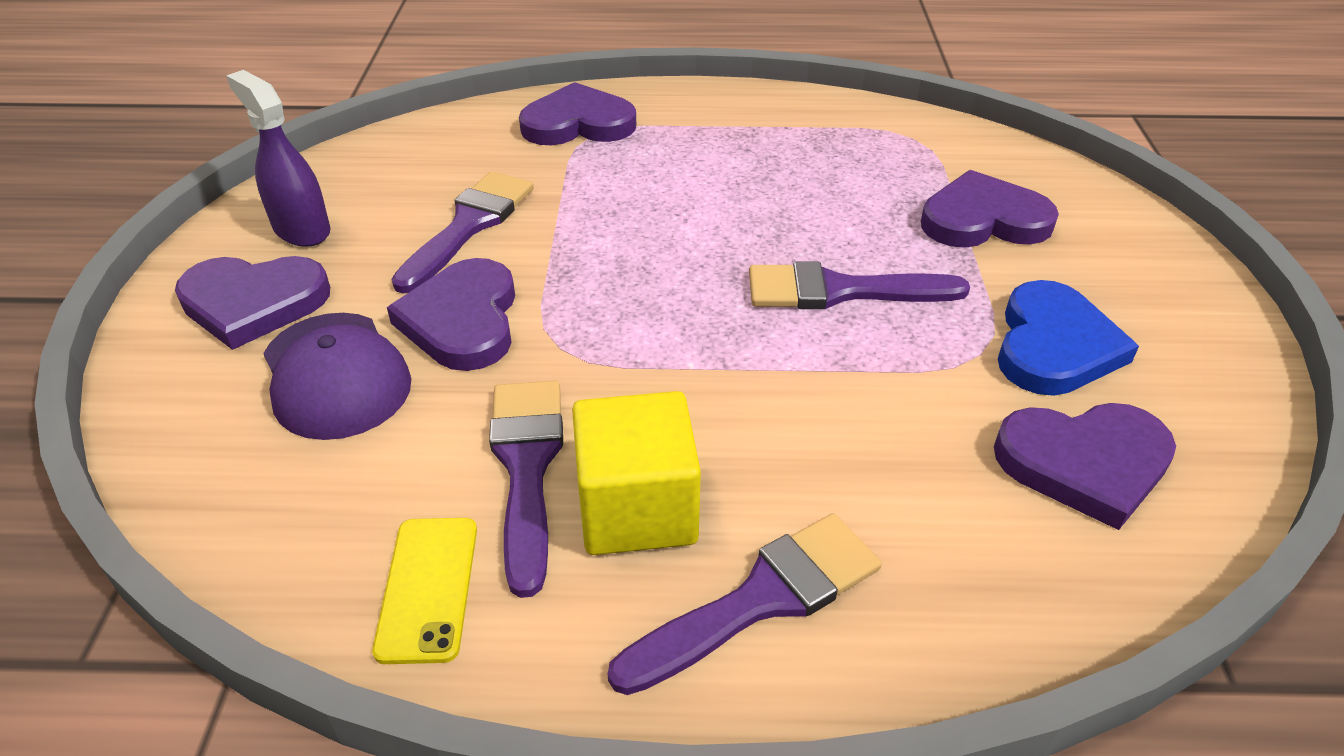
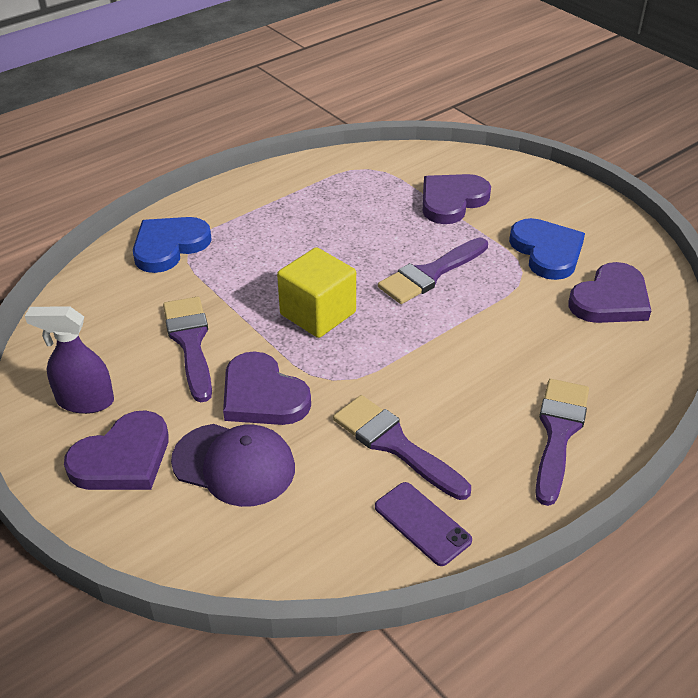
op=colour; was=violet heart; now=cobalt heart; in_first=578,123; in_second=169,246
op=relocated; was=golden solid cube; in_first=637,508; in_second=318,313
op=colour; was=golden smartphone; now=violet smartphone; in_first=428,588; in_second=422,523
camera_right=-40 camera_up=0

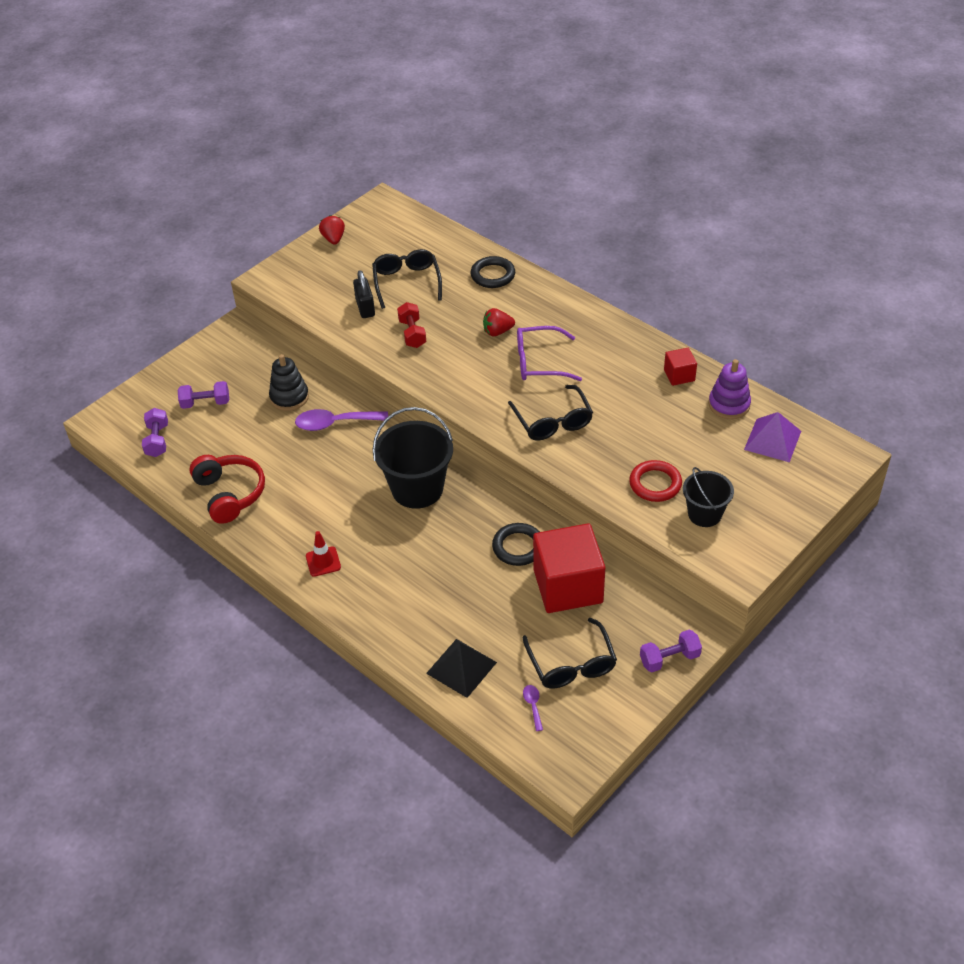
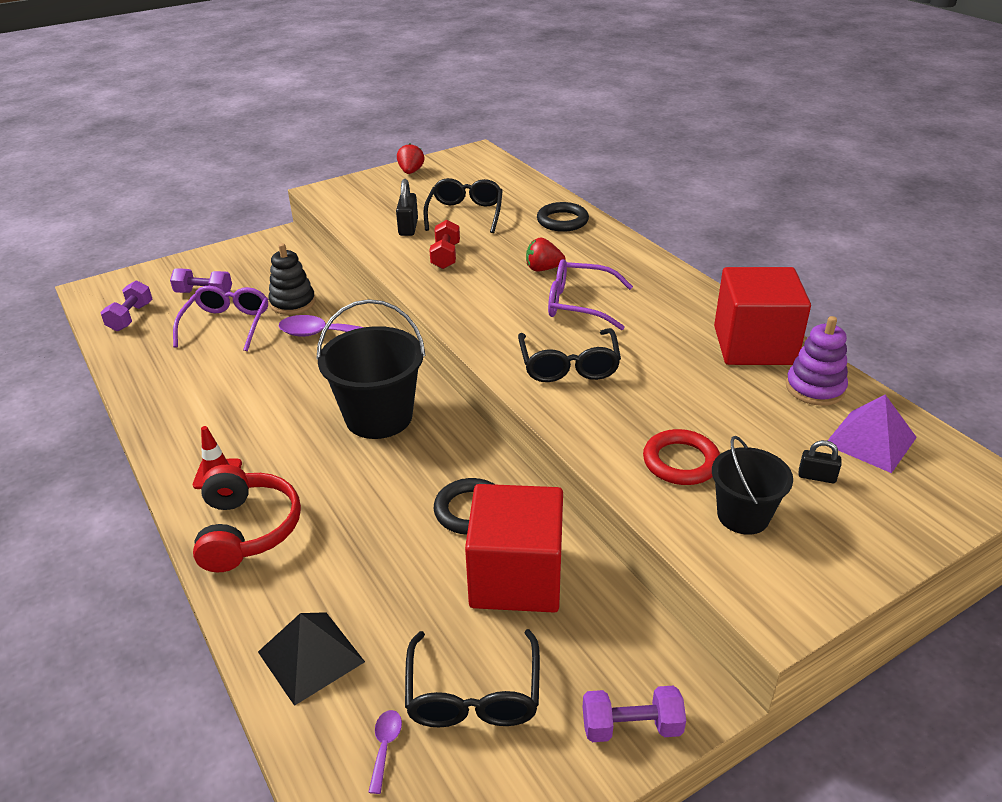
op=size; was=crimson solid cube; in_first=679,375; in_second=754,345; ratio=2.14
op=relocated; was=crimson headset; in_first=229,494; in_second=247,530
op=appeared; now=violet eyeglasses; in_second=227,325
op=appeared; now=jet-black small lock; in_second=816,476
camera_right=15 camera_up=-10

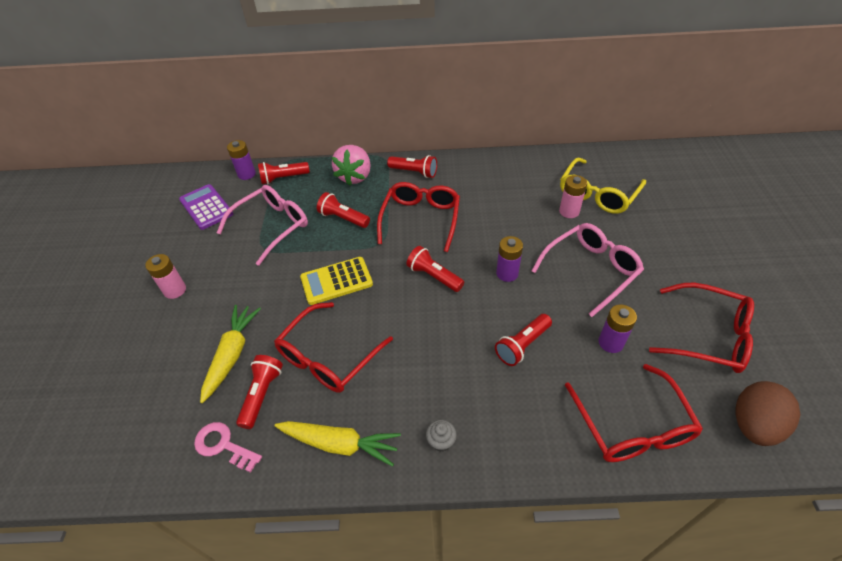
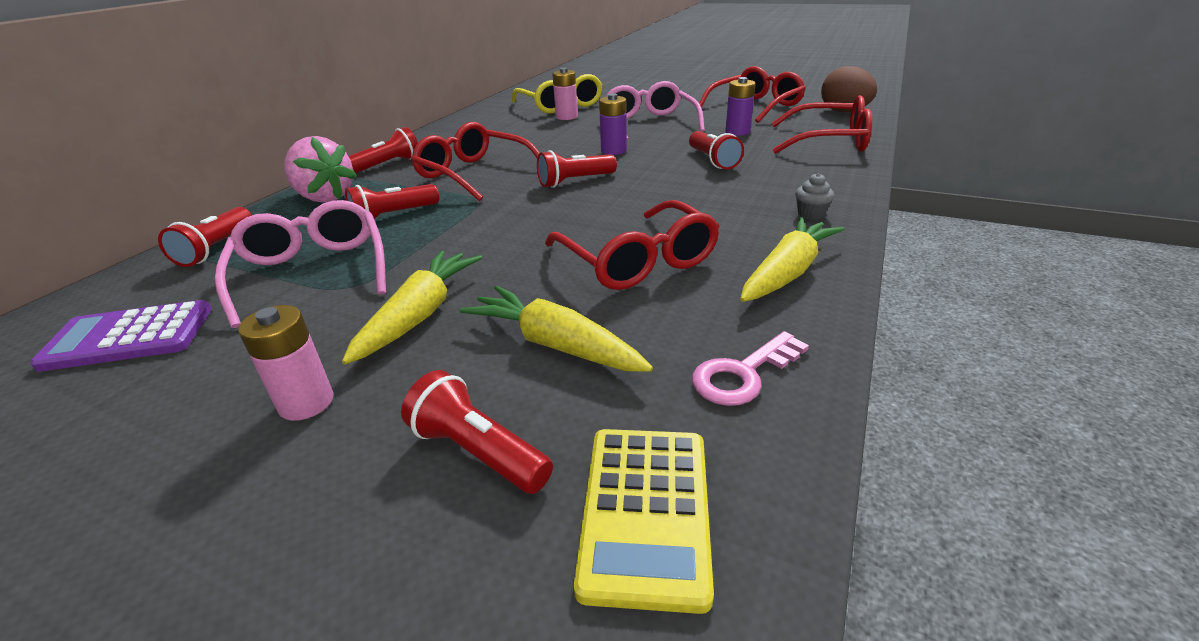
op=missing; was=violet battery; in_first=246,174
op=relocated; was=golden adding machine; in_first=336,281; in_second=645,512
op=relocated; was=crimson torch; in_first=262,395; in_second=478,452
op=appeared; now=golden toy carrot; in_second=420,315
camera_right=-65 camera_up=-15

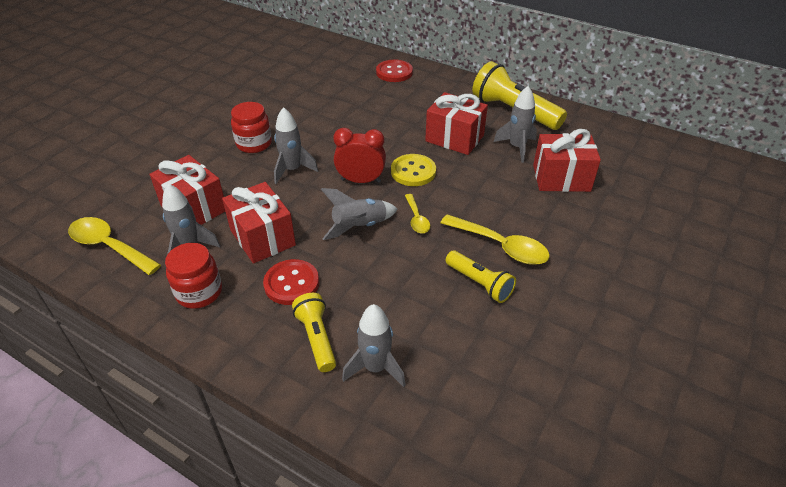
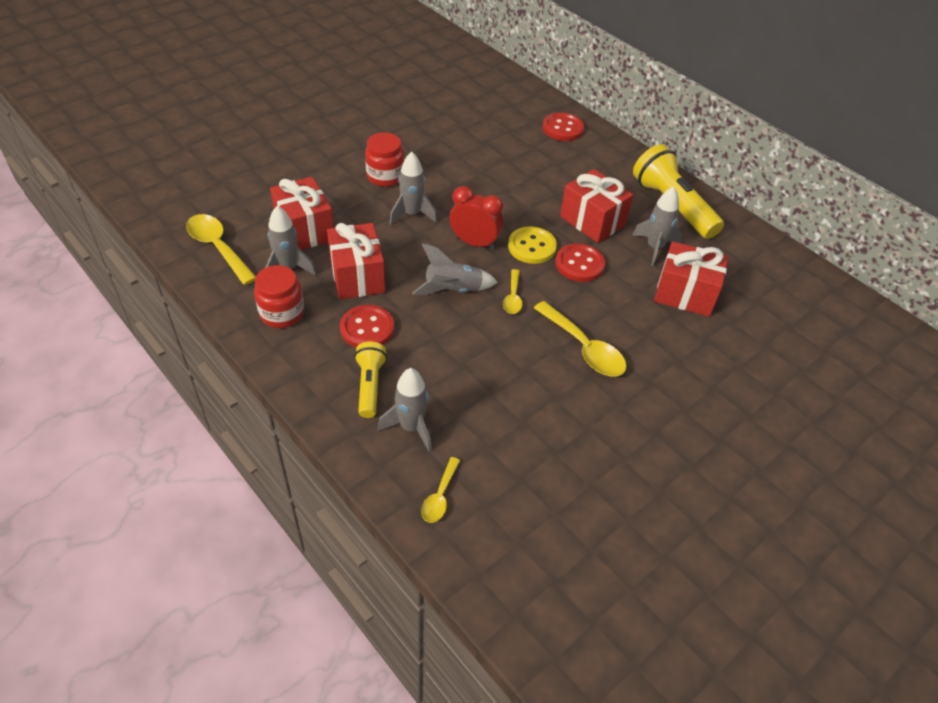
op=missing; was=golden torch; in_first=480,283
op=appeared; now=crimson shirt button; in_second=579,264
op=appeared; now=golden tablespoon; in_second=440,497
camera_right=15 camera_up=5

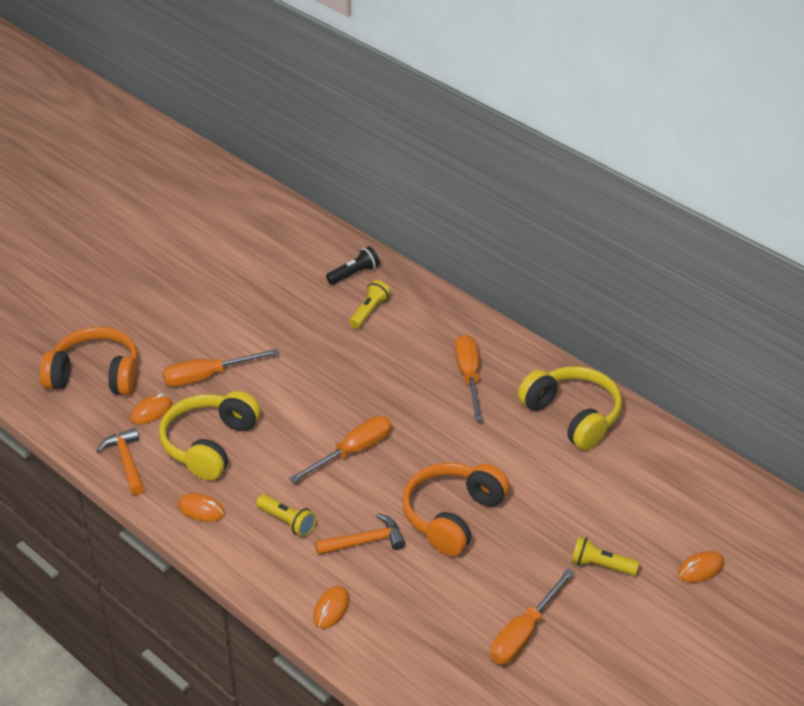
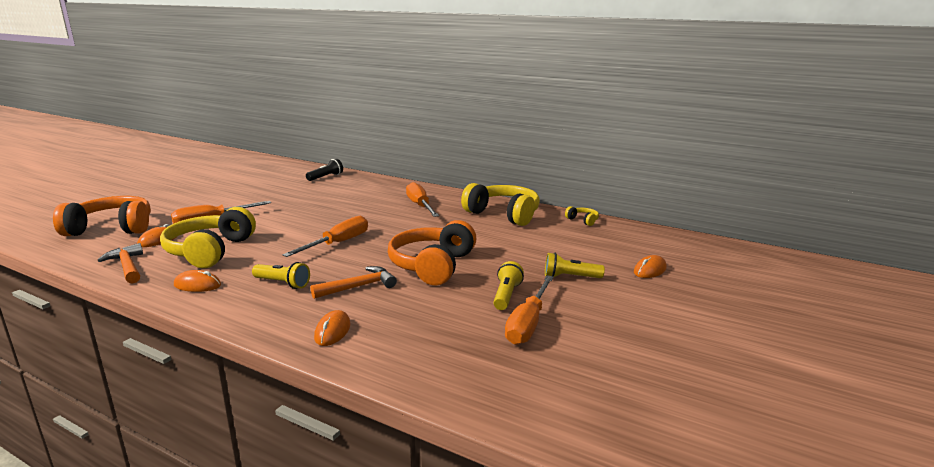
op=relocated; was=golden torch; in_first=369,312; in_second=506,295
op=appeared; now=golden headset; in_second=582,220
camera_right=-15 camera_up=-20

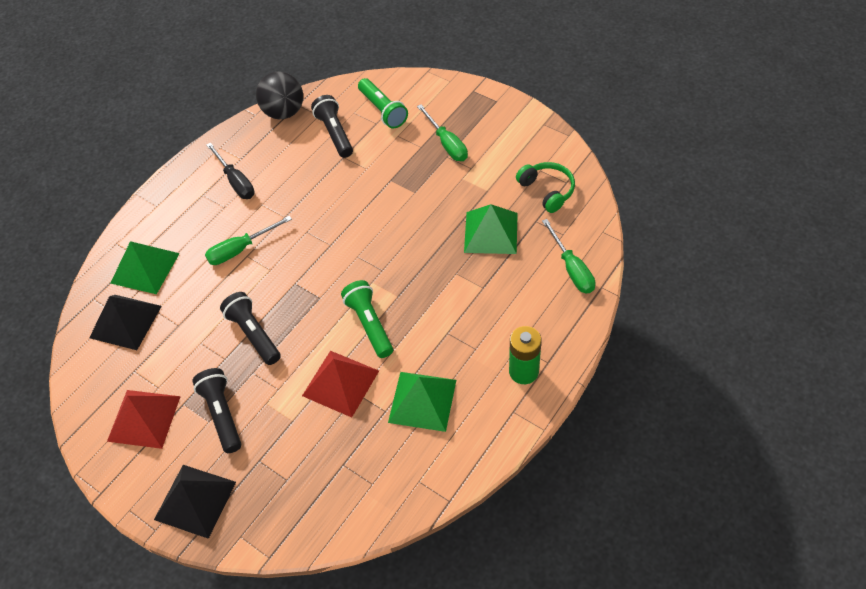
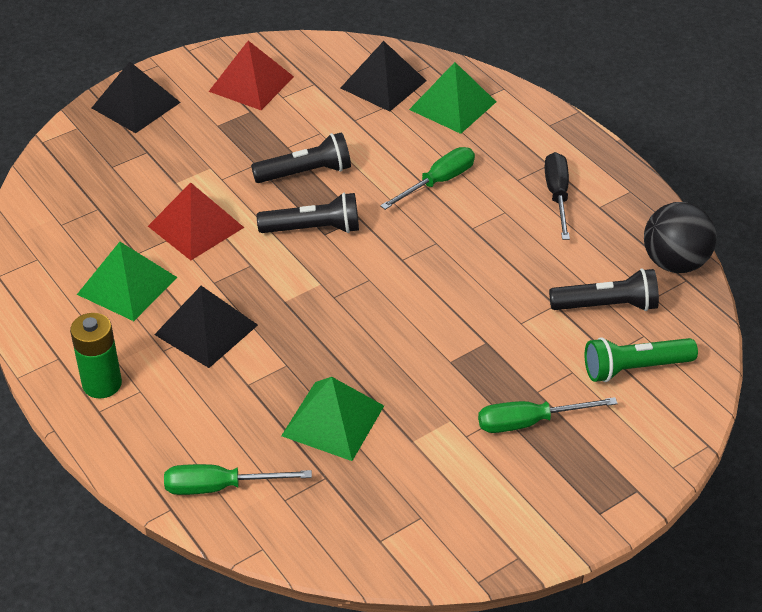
op=spun; was=jet-black flat screwdriver; in_first=236,181; in_second=557,195; clockwise=105
op=missing; was=emerald headset; in_first=547,190
op=spun; was=emerald flat screwdriver; in_first=240,249; in_second=438,182; clockwise=60
op=missing; was=emerald torch; in_first=369,324
op=relocated; was=jet-black torch; in_first=222,414; in_second=313,229
op=appeared; now=jet-black solid pyramid; in_second=206,329
camera_right=105 camera_up=-10

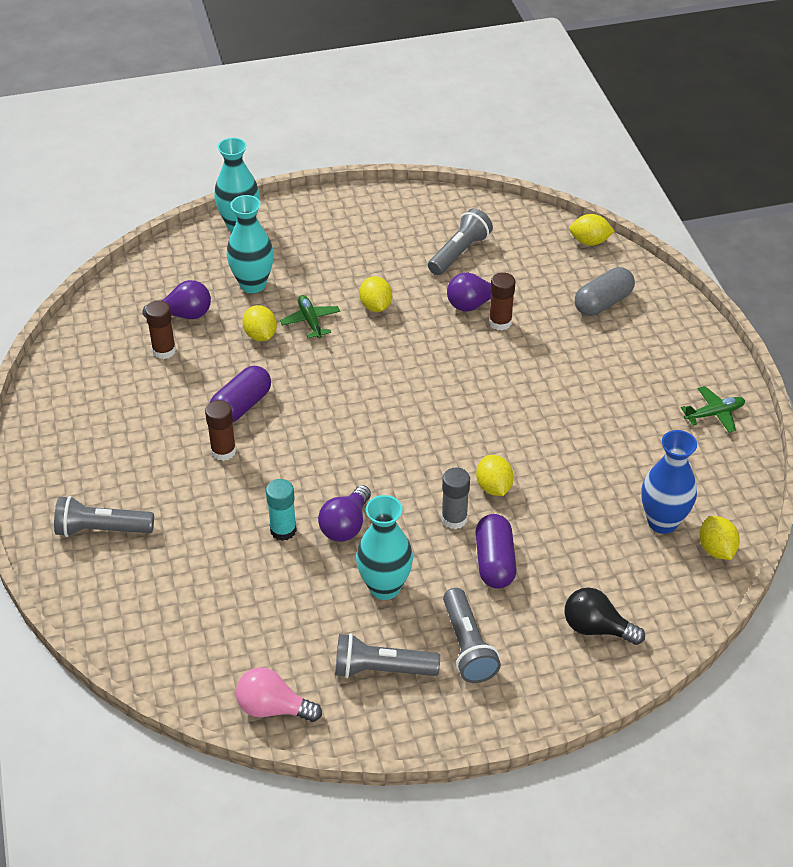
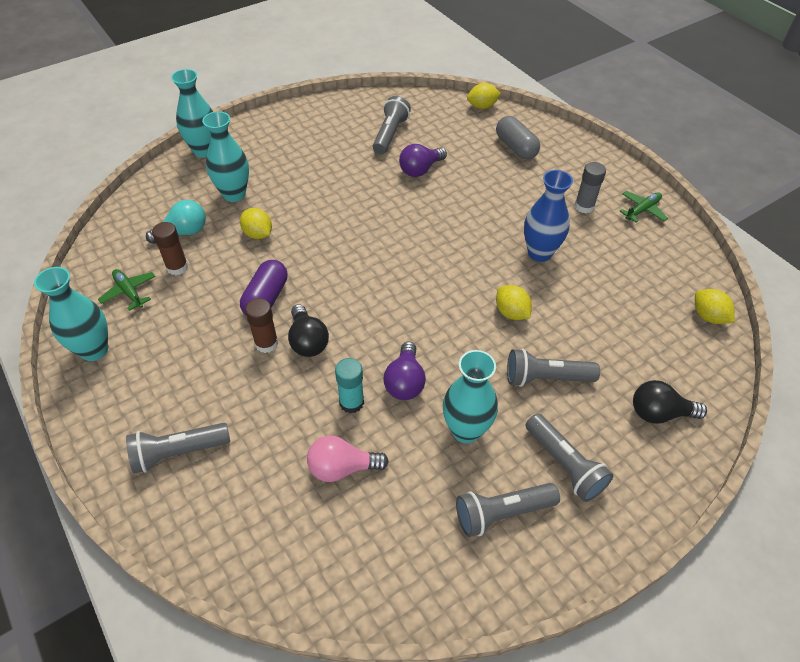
op=spun; was=grey pill; in_first=603,303; in_second=516,147; clockwise=-60
op=missing; was=brown stick of glue; in_first=500,322
op=missing; was=golden toy lemon; in_first=376,306
op=colour; was=violet lightbulb; now=teal lightbulb; in_first=183,315; in_second=183,232
op=relocated; was=emerald aeroplane; in_first=310,321; in_second=129,292
op=relocated; was=cobalt tall vase; in_first=662,522; in_second=539,253
op=relocated; was=grey stick of glue; in_first=454,519; in_second=584,206
op=exchanged; was=violet pill; now=grey torch; in_first=494,562; in_second=546,378
op=relocated; was=pink lightbulb; in_first=273,708; in_second=342,468
op=appeared; now=teal tall vase; in_second=94,350
op=appeared; now=jet-black lightbulb; in_second=308,341
camera_right=-20 camera_up=5

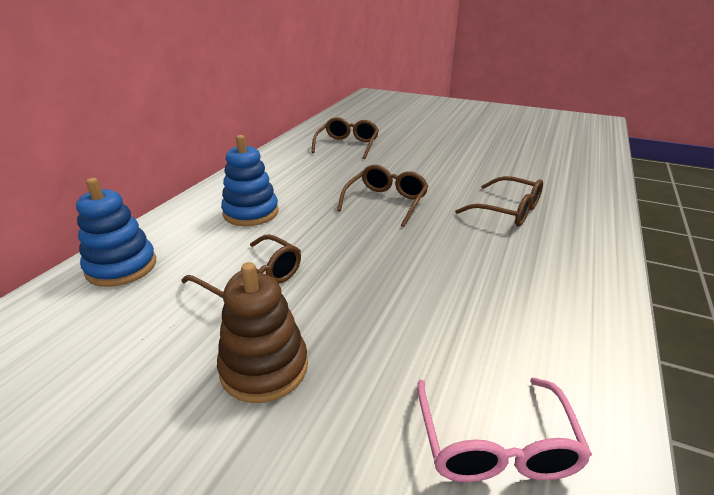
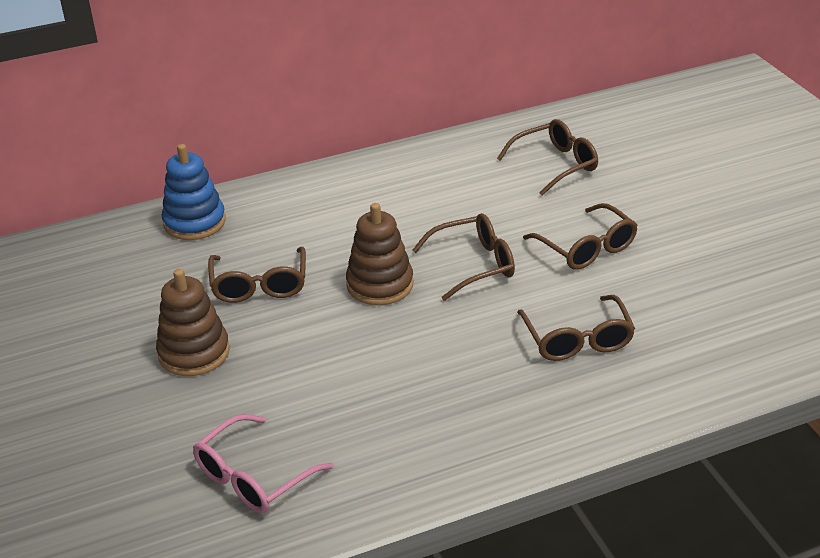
op=missing; was=cobalt ring stacker; in_first=251,213
op=appeared; now=brown ring stacker; in_second=380,285
op=appeared; now=brown eyeglasses; in_second=586,248
camera_right=45 camera_up=5

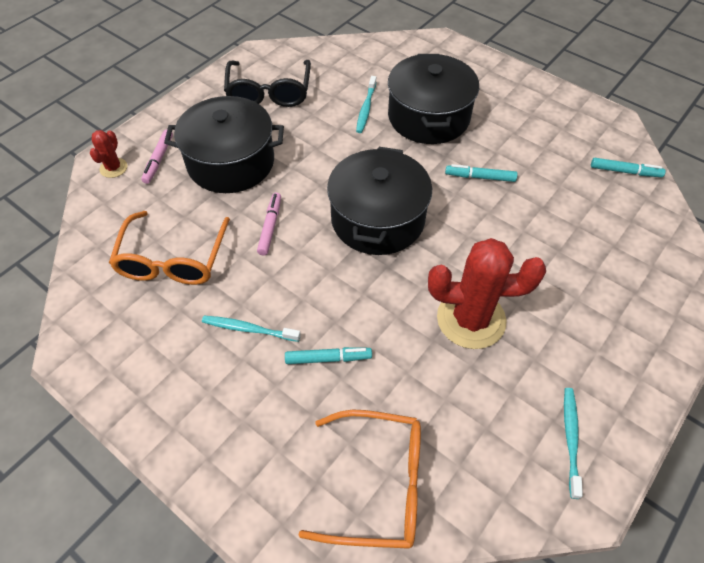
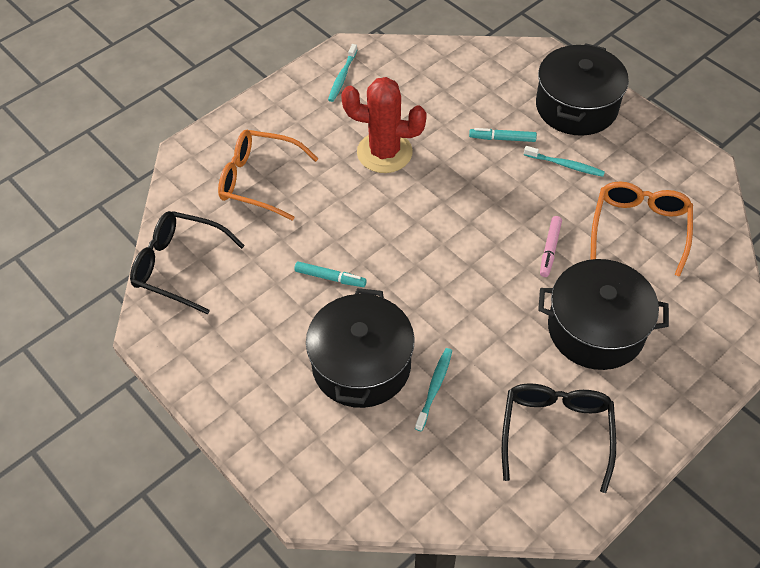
op=missing; was=crimson cactus; in_first=113,168
op=missing; was=pink felt pen; in_first=158,160
op=relocated; was=jet-black pot; in_first=378,219; in_second=576,106
op=exchanged; was=teal felt pen; now=jet-black eyeglasses; in_first=625,171; in_second=179,266
op=relocated; was=bright orange eyeglasses; in_first=378,484; in_second=259,180
camera_right=-170 camera_up=0

